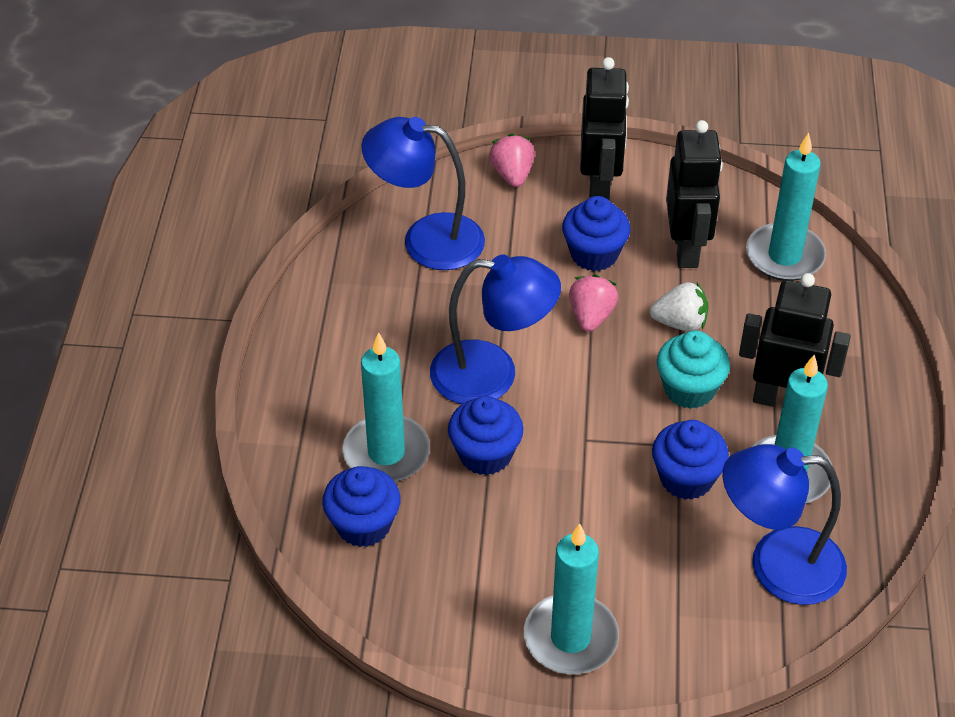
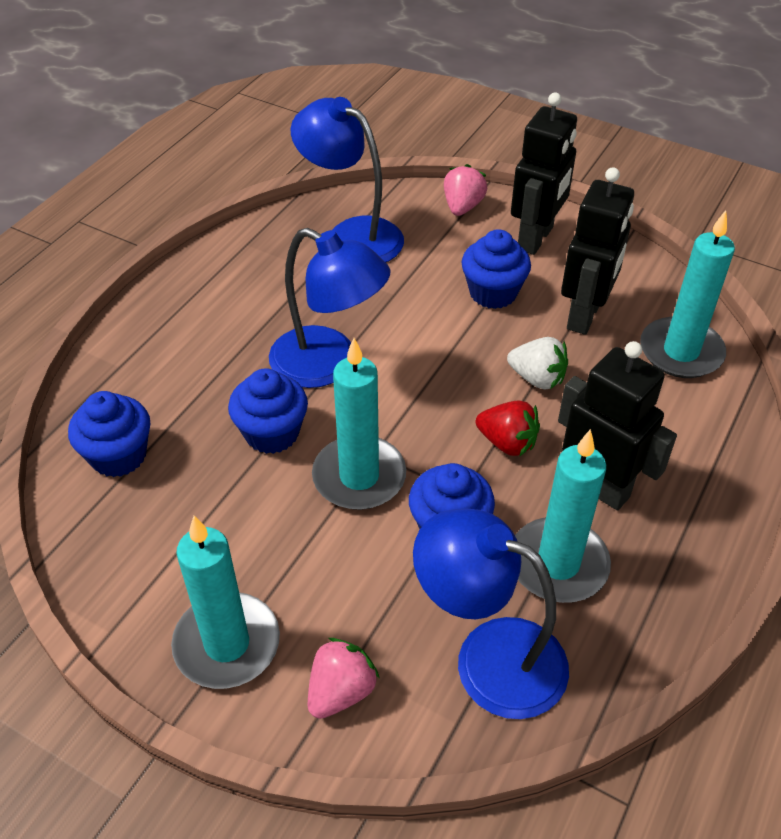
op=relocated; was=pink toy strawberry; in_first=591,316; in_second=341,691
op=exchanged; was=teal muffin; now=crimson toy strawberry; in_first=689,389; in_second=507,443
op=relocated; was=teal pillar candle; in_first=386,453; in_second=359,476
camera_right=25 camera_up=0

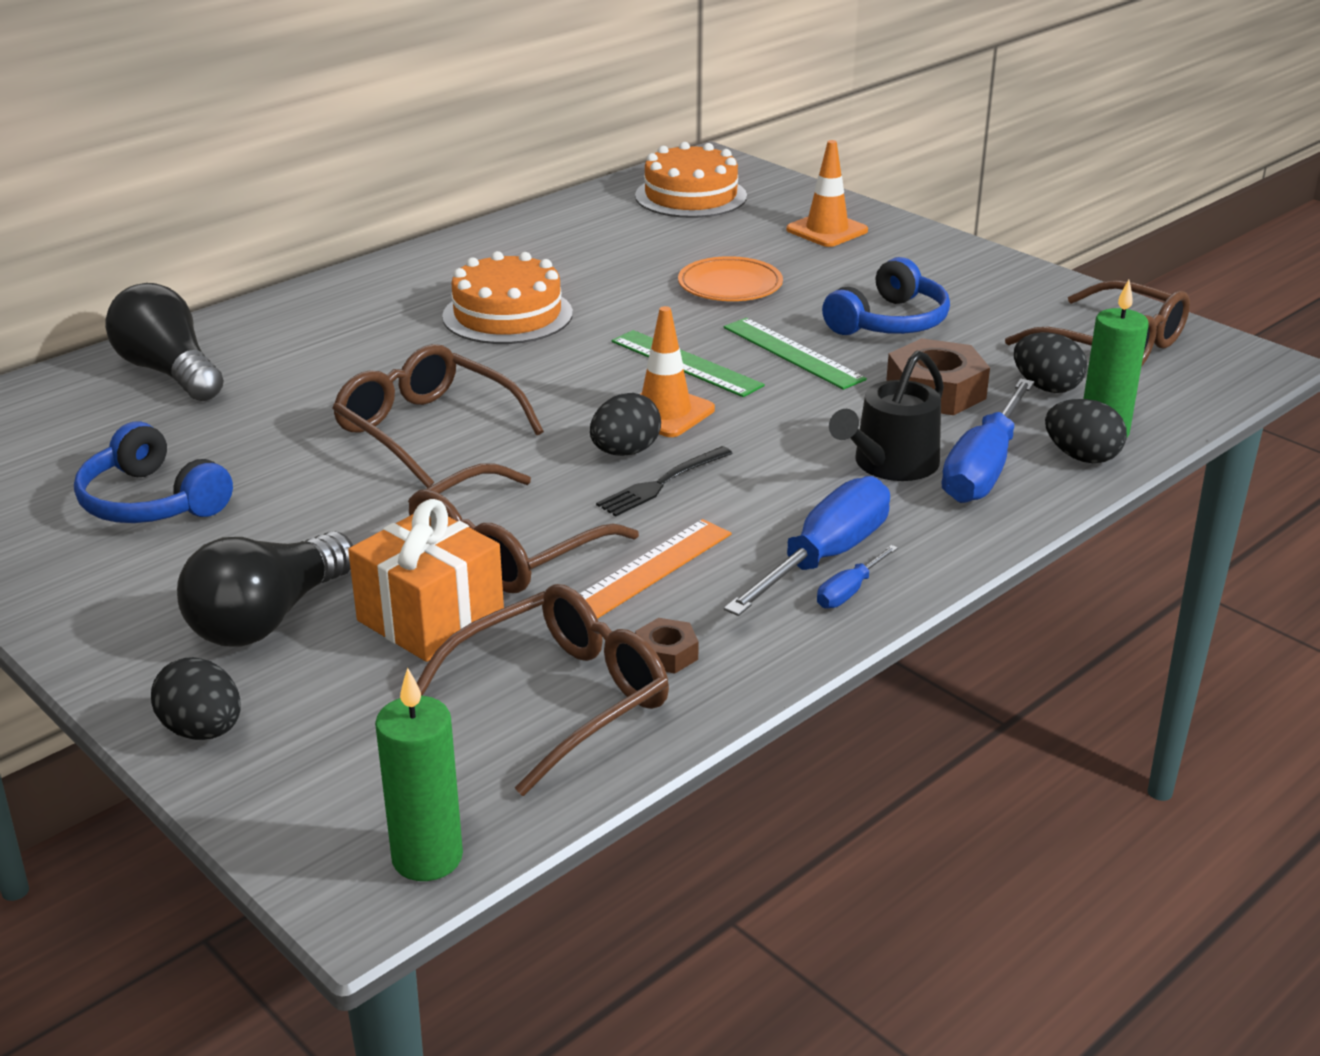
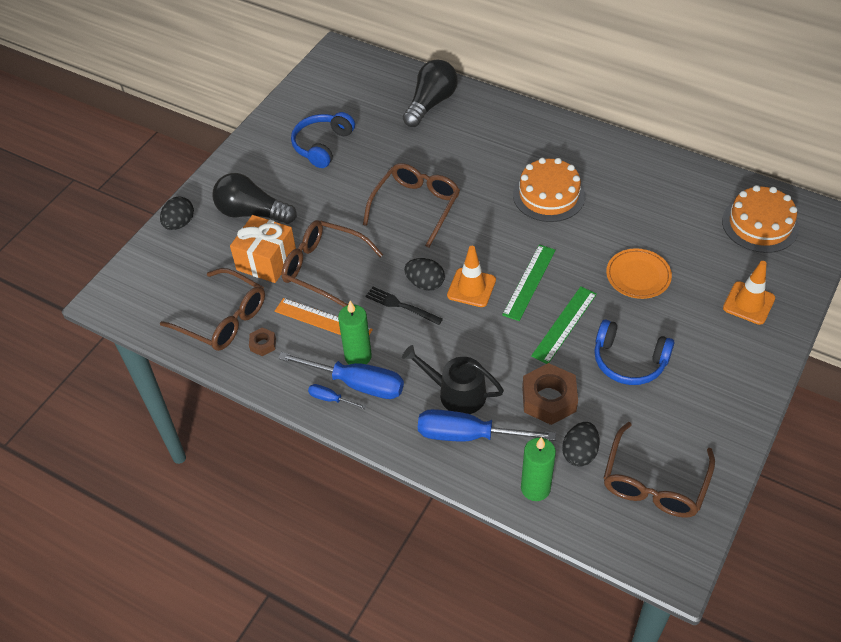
op=missing; was=jet-black toy egg; in_first=1081,457
op=relocated; was=emerald pillar candle; in_first=427,857; in_second=358,356
camera_right=75 camera_up=20

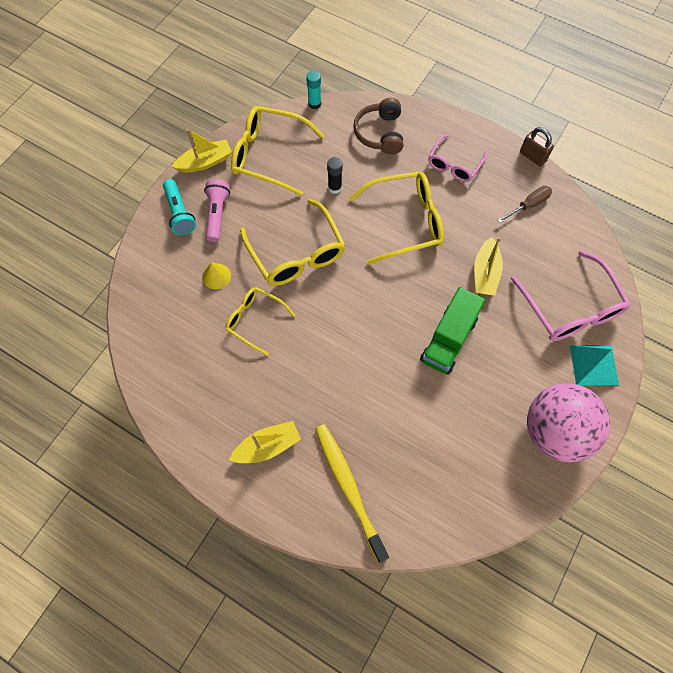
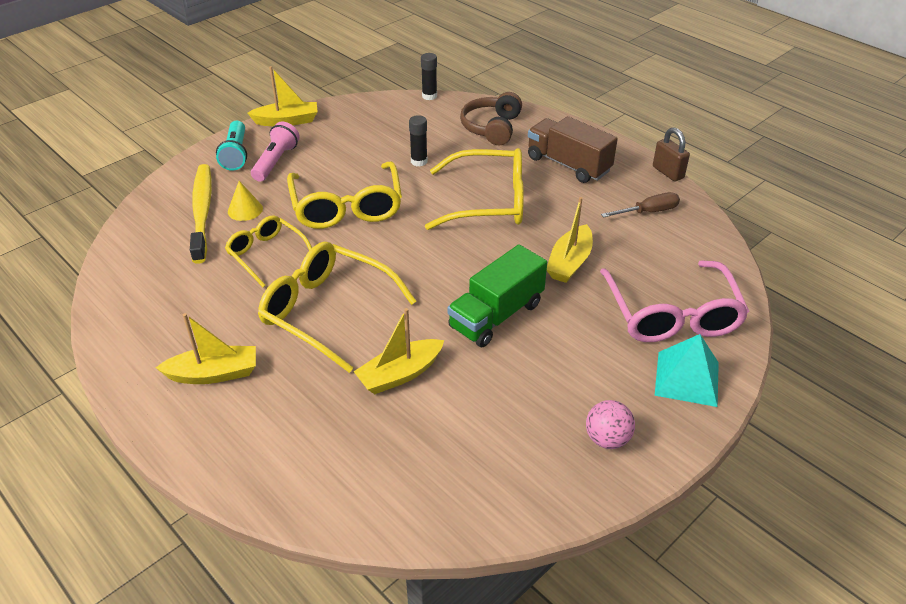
op=colour; was=teal stick of glue; now=jet-black stick of glue; in_first=314,104; in_second=429,96
op=relocated; was=golden eyeglasses; in_first=269,155; in_second=327,311
op=exchanged; was=pink eyeglasses; now=brown truck; in_first=454,164; in_second=568,164
op=size; was=pink ball; in_first=555,431; in_second=607,439; ratio=0.44
op=relocated; was=golden dental brush; in_first=349,488; in_second=202,212
op=appeared; now=golden boat; in_second=400,374
camera_right=15 camera_up=-25

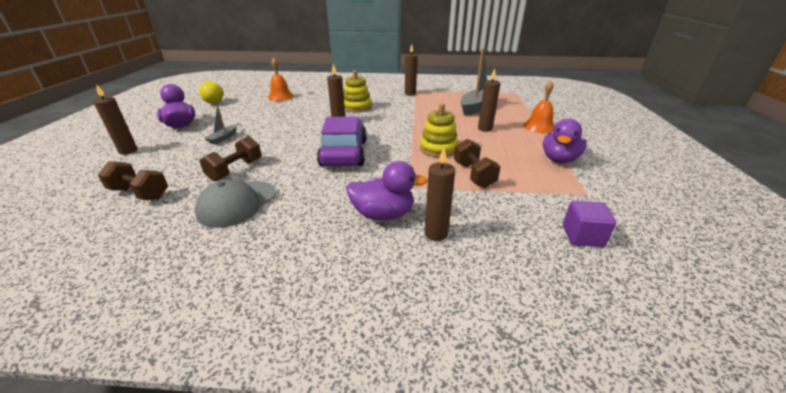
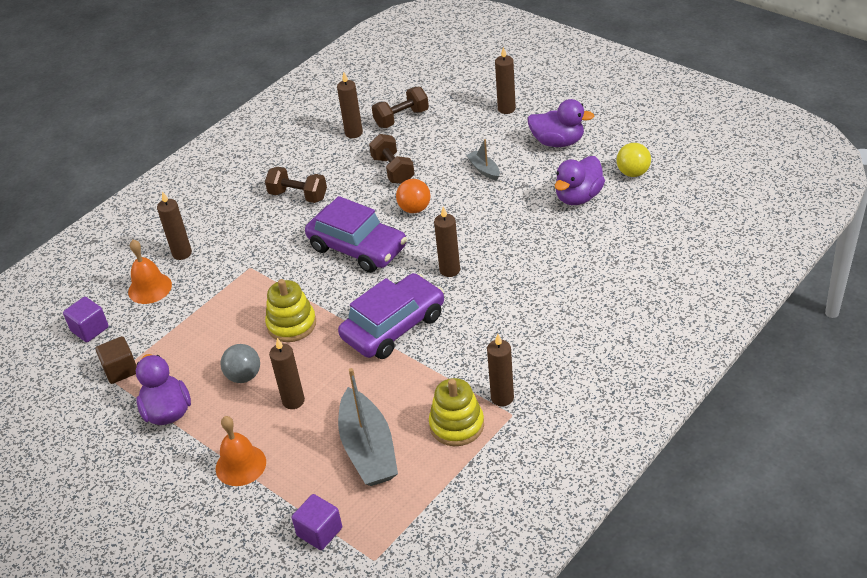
op=relocated; was=bright orange bell; in_first=280,96; in_second=150,288
op=relocated; was=golden ring stacker; in_first=357,107; in_second=456,425
op=relocated; was=brown free weight; in_first=473,175; in_second=298,196
op=relocated; was=violet duck; in_first=383,214; in_second=578,197
op=missing; was=grey baseball cap; in_first=237,203
op=appeared; now=brown pillar candle; in_second=353,133
op=appeared; now=bright orange ball; in_second=414,209
op=appeared; now=violet car; in_second=393,326
op=appeared; now=brown solid cube; in_second=121,370
op=appeared; now=grey ball; in_second=244,376
op=appeared; now=violet solid cube; in_second=319,532
camera_right=130 camera_up=10

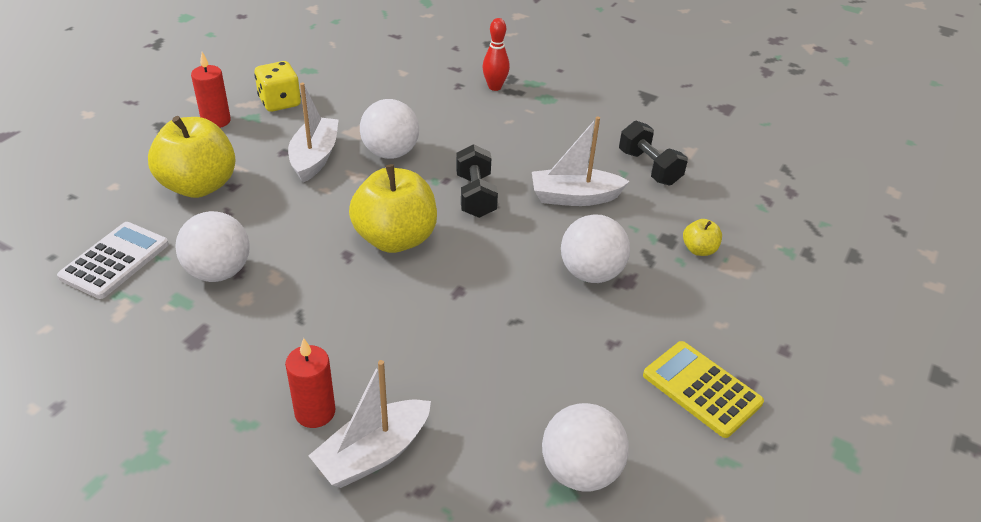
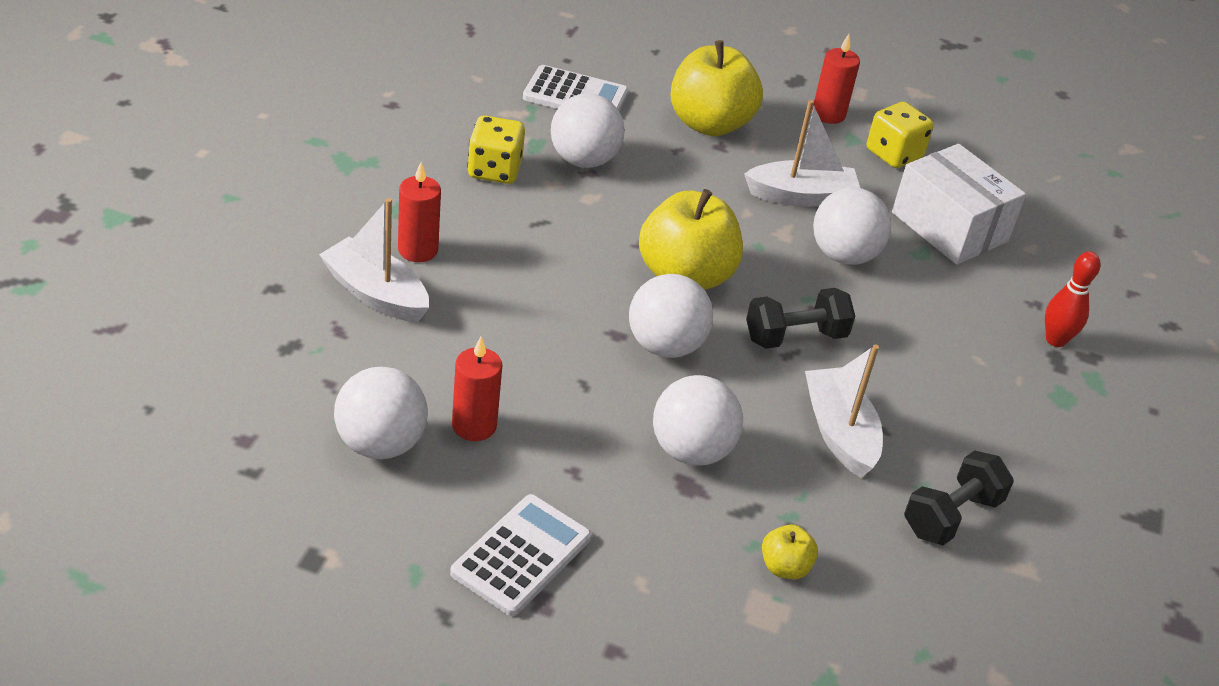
op=colour; was=golden adding machine; now=pure white adding machine; in_first=701,389; in_second=521,555
op=appeared; now=golden dice; in_second=494,170
op=appeared; now=pure white box; in_second=949,227
op=appeared; now=pure white ball; in_second=665,346
op=appeared; now=crimson pillar candle; in_second=474,426
camera_right=75 camera_up=0

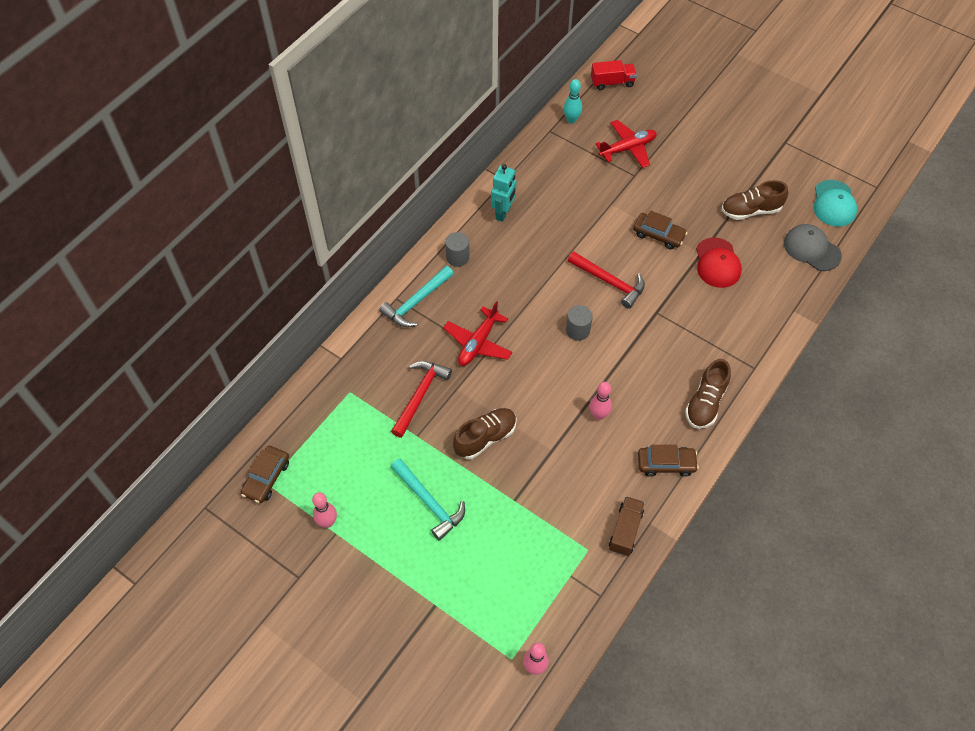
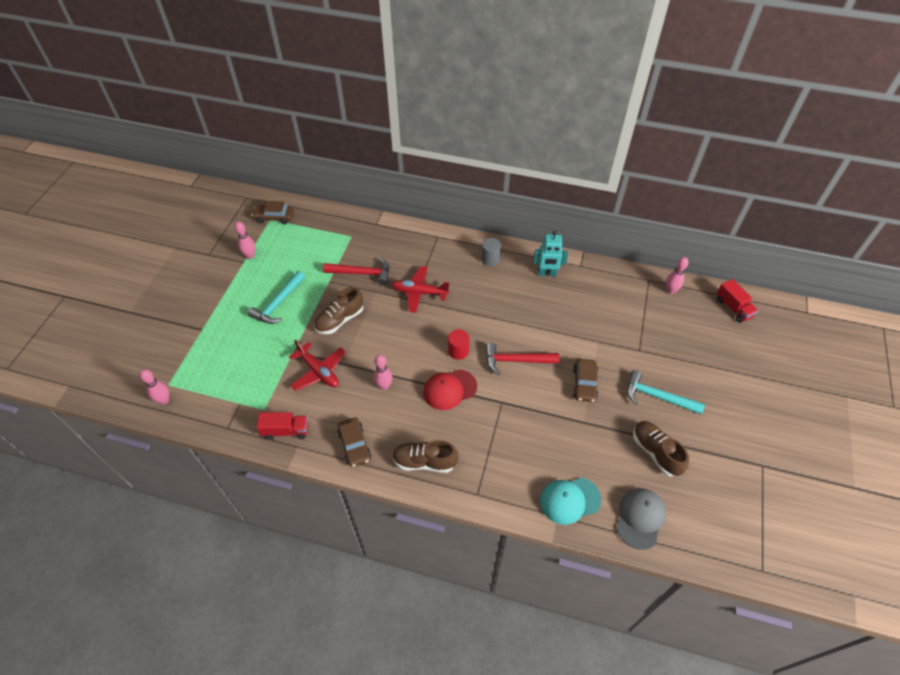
op=colour; was=teal skittle; now=pink skittle; in_first=571,120; in_second=670,291
op=relocated; was=crimson aeroplane; in_first=627,148; in_second=318,371
op=relocated; was=teal baseball cap; in_first=834,204; in_second=569,500
op=relocated; was=crimson baseball cap; in_first=717,263; in_second=449,389
op=spun; was=crimson carpenter's hammer; in_first=609,282; in_second=516,360; clockwise=75
op=relocated; was=teal carpenter's hammer; in_first=416,302; in_second=657,397
op=colour; was=grey cylinder; now=crimson cylinder; in_first=578,330; in_second=458,351
op=spun; was=brown lace-up shoe; in_first=485,438; in_second=340,320; clockwise=105
op=colour; was=brown truck; now=crimson truck; in_first=625,530; in_second=286,430
camera_right=70 camera_up=-5

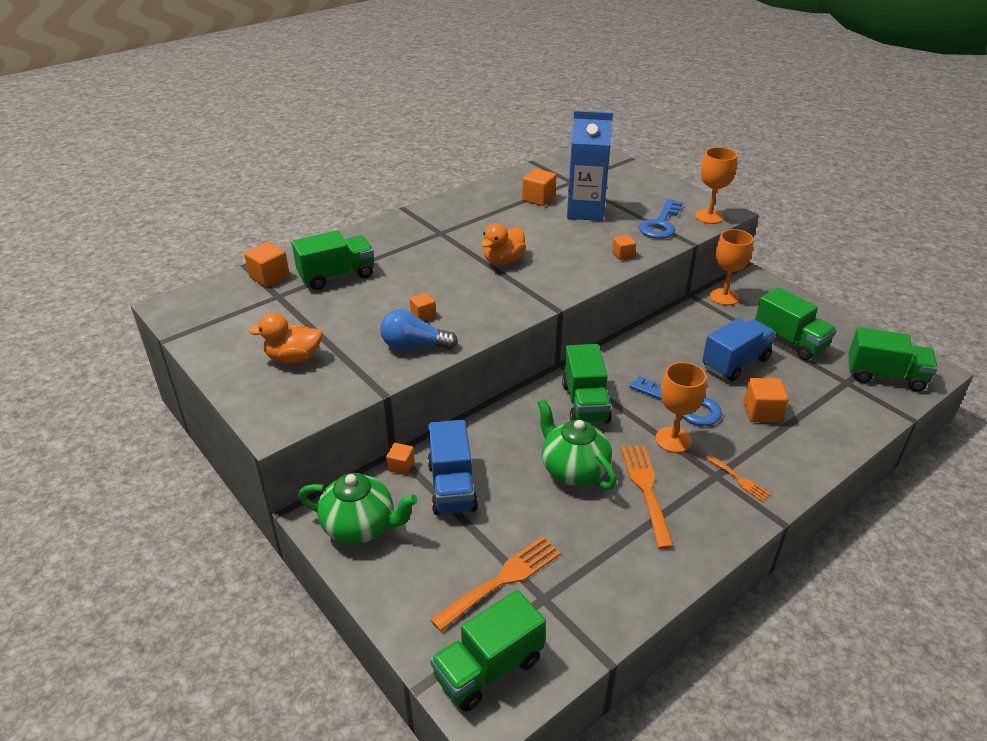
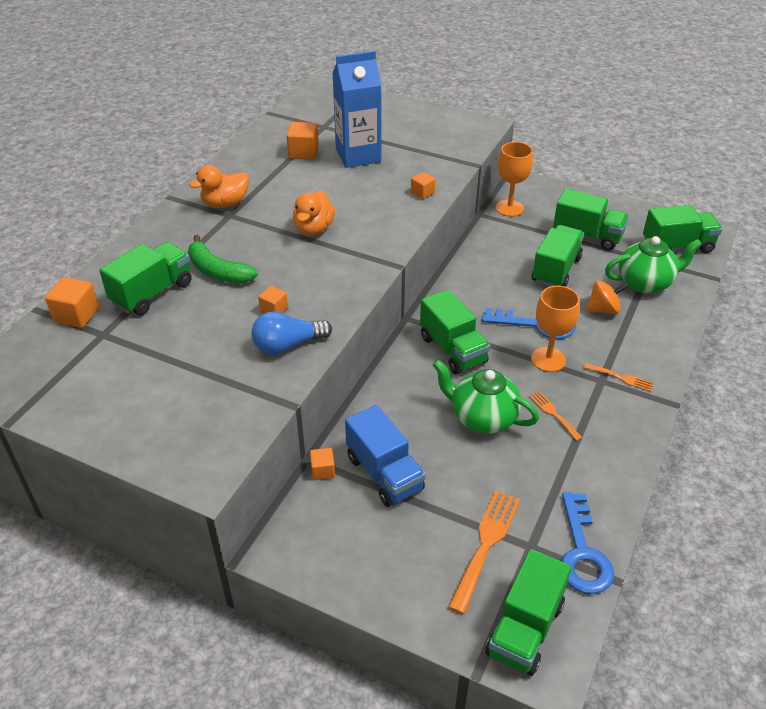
op=missing; was=bright orange wine glass; in_first=709,217
op=relocated; was=cobalt latchkey; in_first=661,224; in_second=582,553
op=relocated; was=bright orange duck; in_first=293,358; in_second=225,203
op=colour; was=cobalt truck; now=emerald truck; in_first=735,363; in_second=556,270
op=exchanged; was=bright orange solid cube; now=bright orange whirligig; in_first=762,412; in_second=603,309
op=size; was=bright orange table fork; in_first=646,489; in_second=553,414; ratio=0.55
op=relocated; was=emerald teapot; in_first=360,527; in_second=645,283
op=appeared; now=emerald banana fruit; in_second=218,271
camera_right=-25 camera_up=5

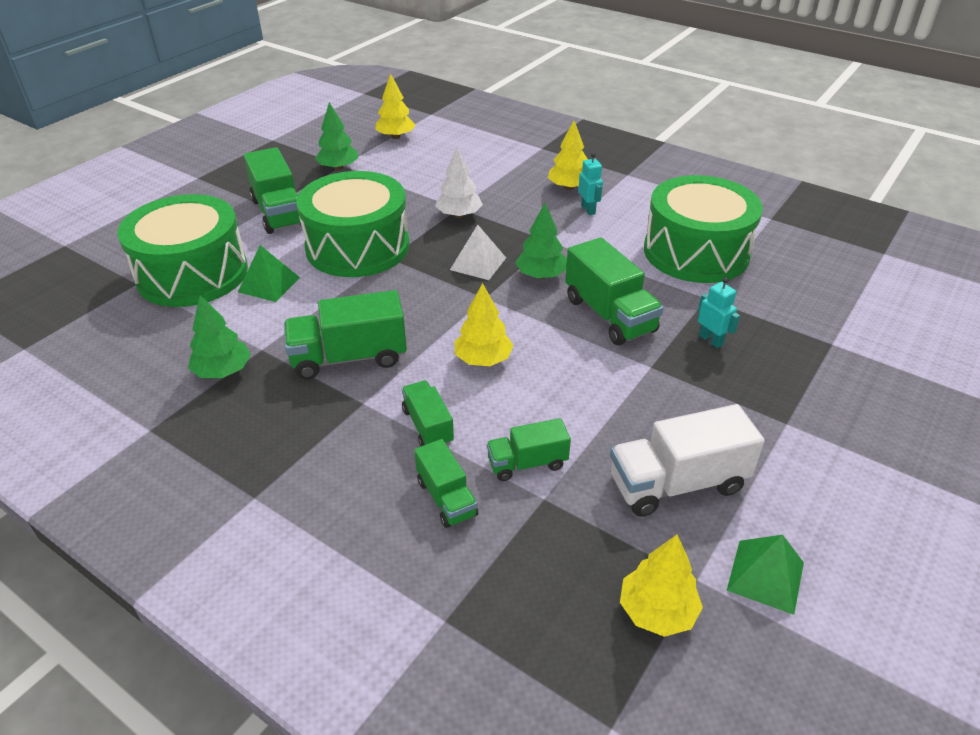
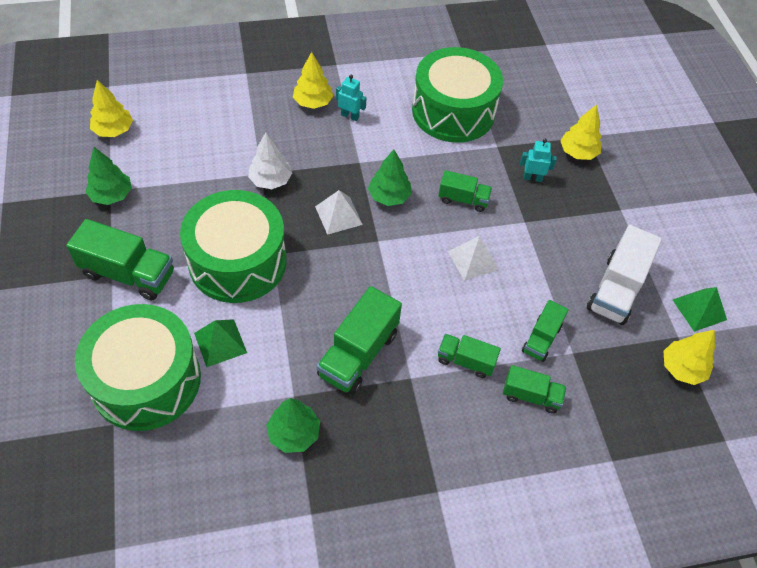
op=size; was=emerald truck; in_first=609,315; in_second=463,199; ratio=0.59
op=relocated; was=golden toy tree; in_first=483,359; in_second=578,152
op=appeared; now=pure white solid pyramid; in_second=473,260
camera_right=-50 camera_up=15

